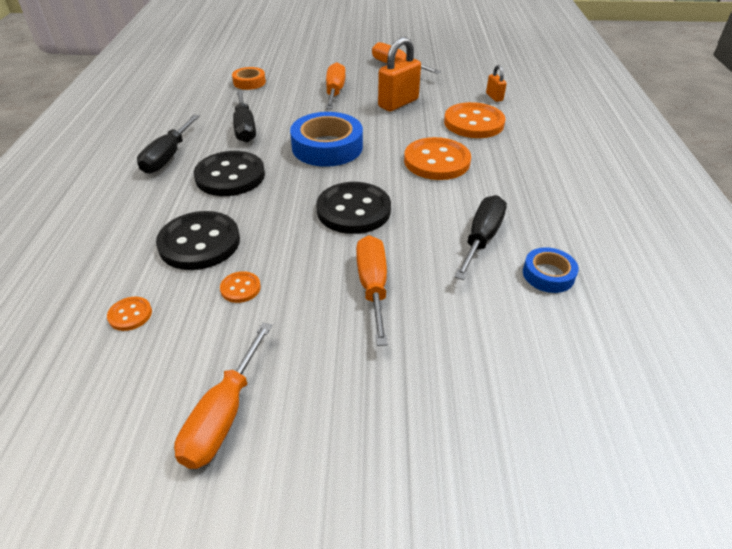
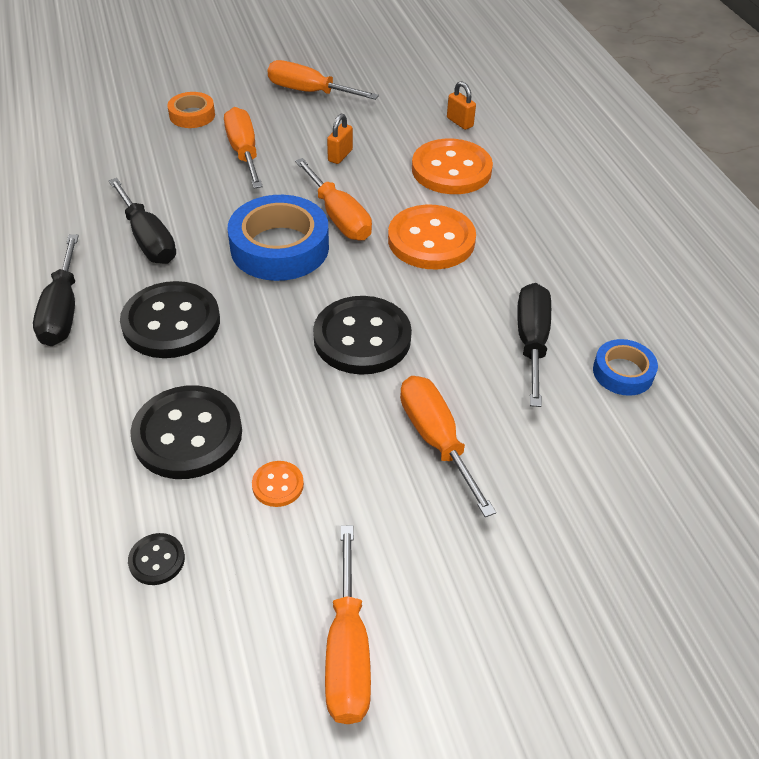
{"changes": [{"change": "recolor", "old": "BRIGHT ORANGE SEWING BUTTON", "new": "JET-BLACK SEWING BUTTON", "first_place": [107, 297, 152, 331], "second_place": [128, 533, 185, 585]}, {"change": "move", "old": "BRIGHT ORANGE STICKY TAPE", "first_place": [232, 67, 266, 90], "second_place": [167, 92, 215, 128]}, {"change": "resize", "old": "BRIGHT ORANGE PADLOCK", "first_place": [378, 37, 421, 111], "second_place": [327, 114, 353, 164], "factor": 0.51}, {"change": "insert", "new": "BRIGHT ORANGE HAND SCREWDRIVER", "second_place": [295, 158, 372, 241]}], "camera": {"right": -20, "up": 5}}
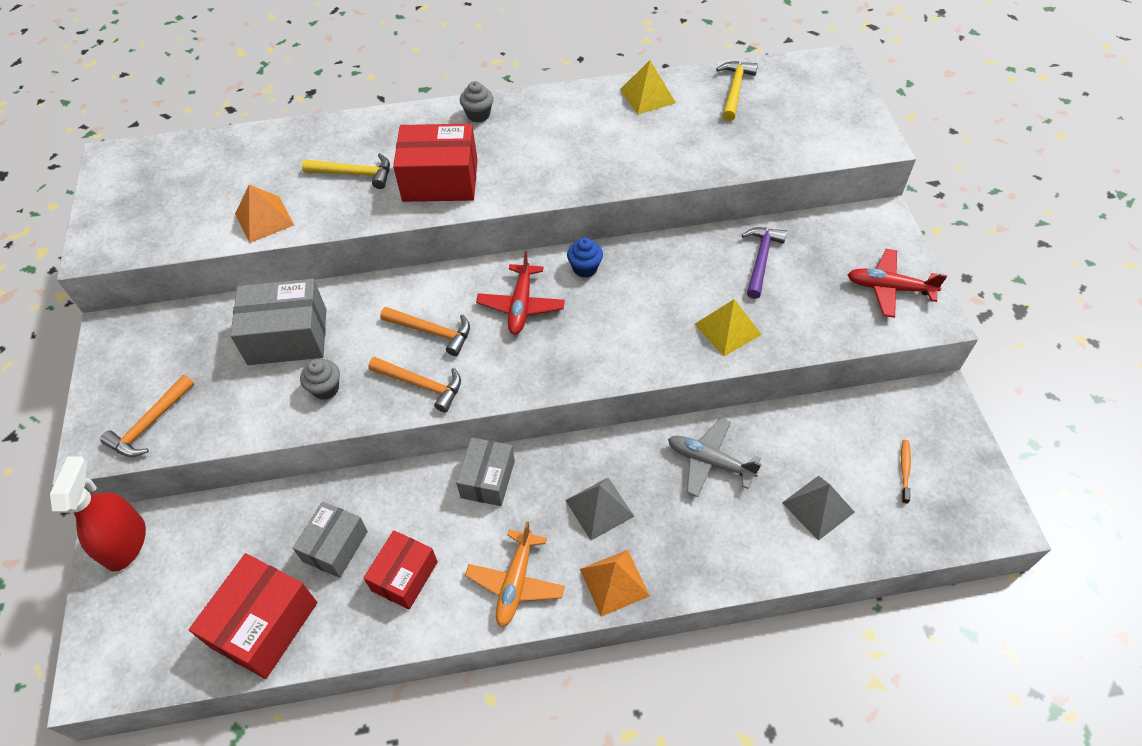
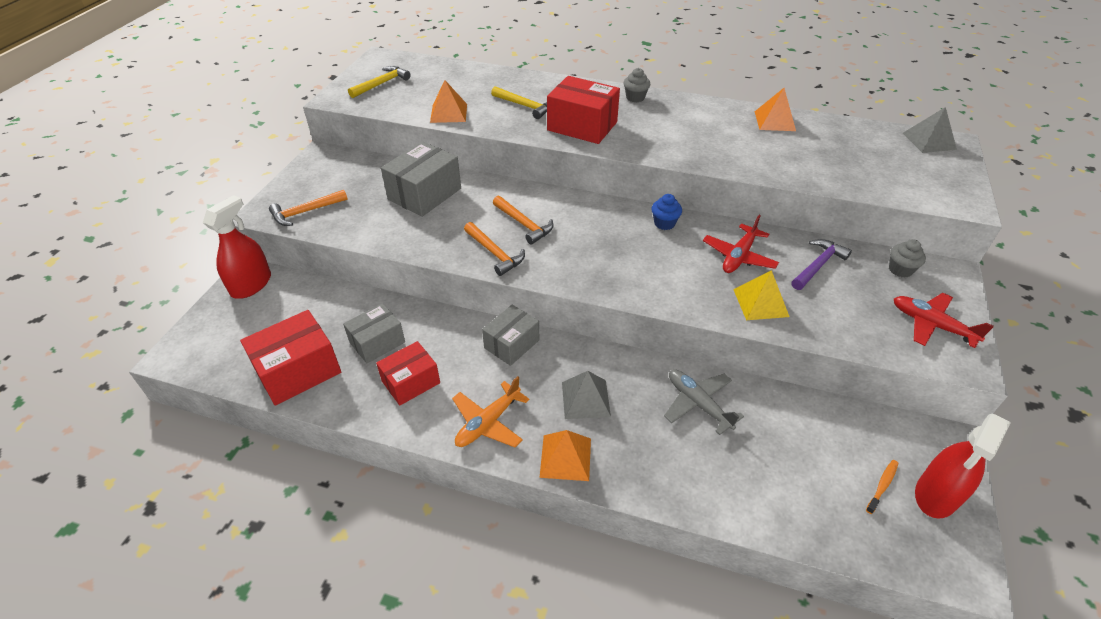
{"changes": [{"change": "rotate", "old": "GRAY BOX", "first_place": [230, 279, 327, 365], "second_place": [381, 141, 461, 217], "degrees": -75}, {"change": "move", "old": "GRAY MUFFIN", "first_place": [300, 359, 340, 400], "second_place": [889, 239, 926, 278]}, {"change": "move", "old": "RED AEROPLANE", "first_place": [476, 251, 565, 335], "second_place": [703, 215, 779, 273]}, {"change": "recolor", "old": "YELLOW PYRAMID SHAPE", "new": "BRIGHT ORANGE PYRAMID SHAPE", "first_place": [620, 60, 676, 115], "second_place": [754, 88, 796, 131]}, {"change": "move", "old": "YELLOW CARPENTER'S HAMMER", "first_place": [716, 61, 758, 121], "second_place": [348, 66, 411, 98]}, {"change": "move", "old": "GRAY PYRAMID SHAPE", "first_place": [782, 476, 855, 541], "second_place": [903, 107, 957, 153]}, {"change": "insert", "new": "RED SPRAY BOTTLE", "second_place": [915, 414, 1011, 518]}], "camera": {"right": 25, "up": -10}}
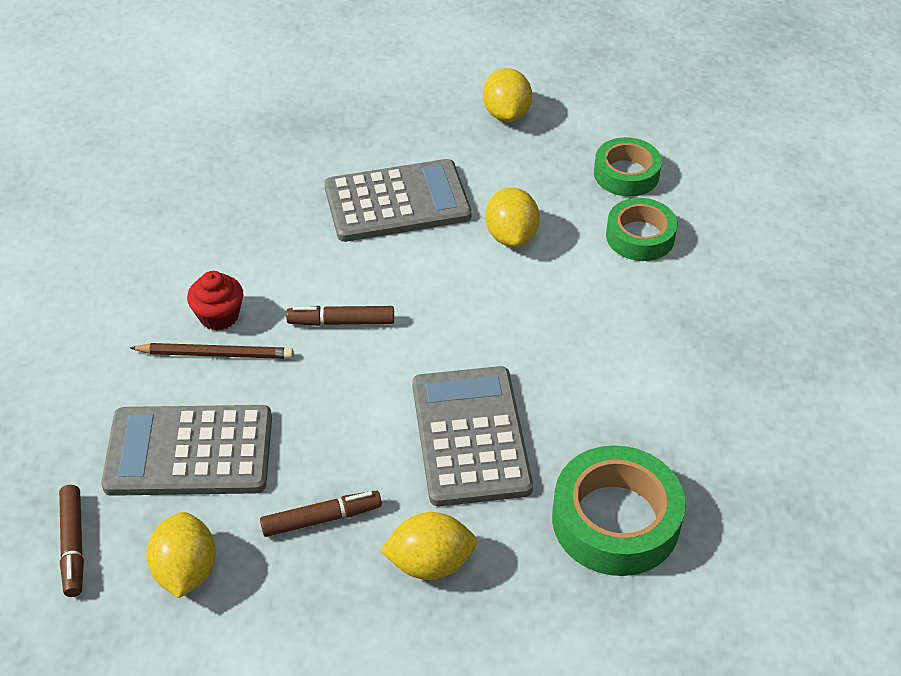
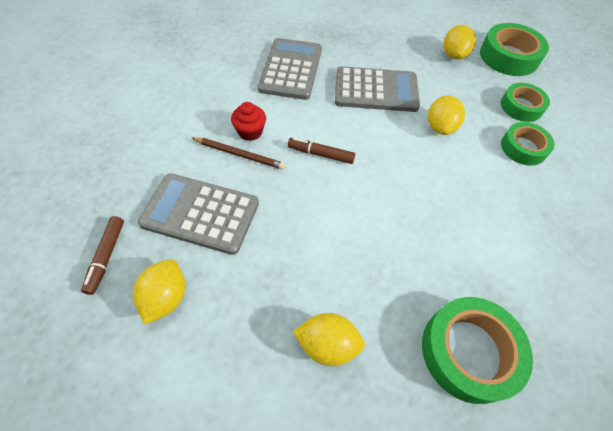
{"changes": [{"change": "delete", "old": "DARK BROWN MARKER PEN", "first_place": [260, 491, 382, 537]}, {"change": "move", "old": "GRAY ADDING MACHINE", "first_place": [412, 366, 533, 506], "second_place": [258, 38, 322, 100]}, {"change": "insert", "new": "GREEN STICKY TAPE", "second_place": [480, 23, 549, 76]}], "camera": {"right": 15, "up": 10}}
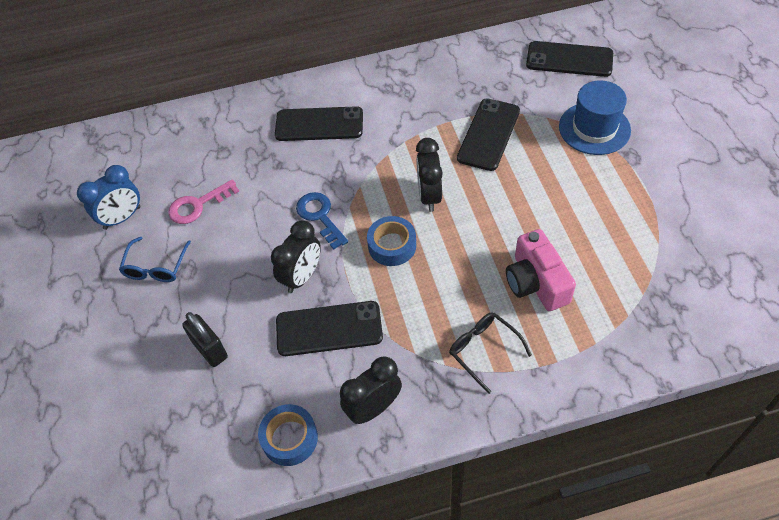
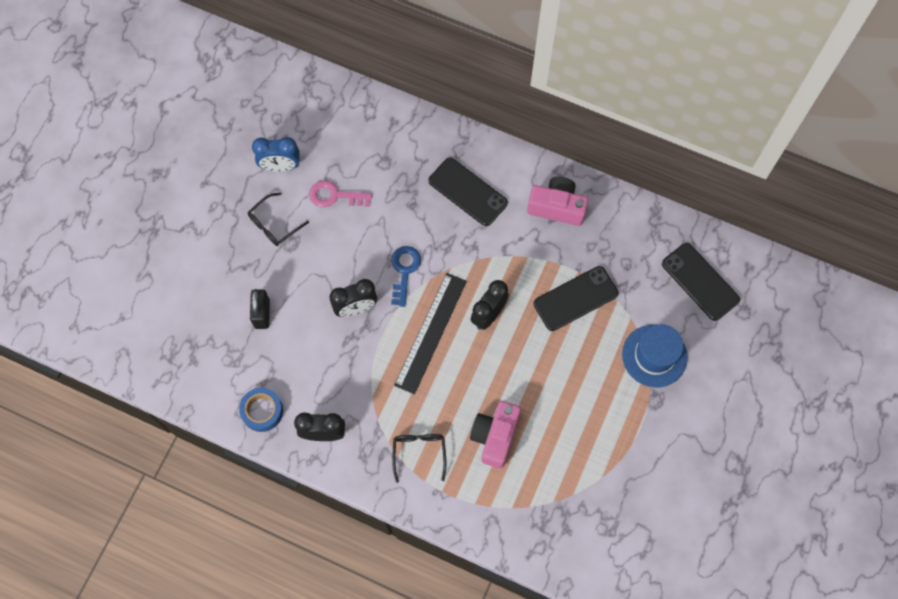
{"changes": [{"change": "recolor", "old": "ROYAL BLUE GLASSES", "new": "JET-BLACK GLASSES", "first_place": [119, 237, 191, 282], "second_place": [248, 192, 309, 246]}, {"change": "delete", "old": "JET-BLACK SMARTPHONE", "first_place": [276, 301, 383, 356]}, {"change": "replace", "old": "ROYAL BLUE STICKY TAPE", "new": "JET-BLACK MEASURING STICK", "first_place": [367, 216, 416, 266], "second_place": [394, 273, 467, 395]}, {"change": "insert", "new": "PINK PHOTO CAMERA", "second_place": [527, 177, 588, 226]}], "camera": {"right": 35, "up": 15}}
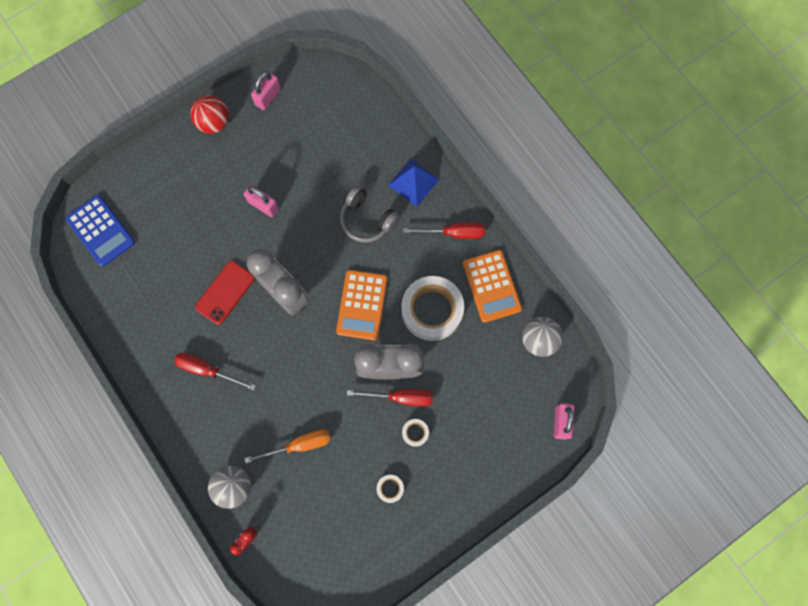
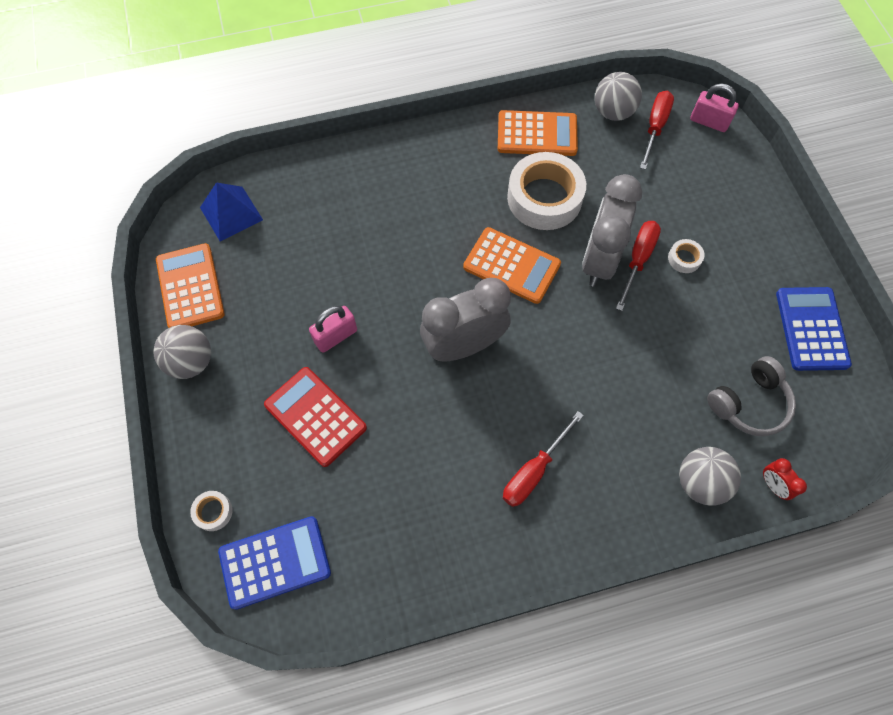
{"changes": [{"change": "recolor", "old": "RED SPHERE", "new": "GRAY SPHERE", "first_place": [190, 95, 229, 134], "second_place": [153, 325, 211, 379]}, {"change": "delete", "old": "RED SMARTPHONE", "first_place": [195, 261, 255, 325]}, {"change": "delete", "old": "BRIGHT ORANGE HAND SCREWDRIVER", "first_place": [244, 429, 331, 463]}, {"change": "replace", "old": "PINK PADLOCK", "new": "BRIGHT ORANGE ADDING MACHINE", "first_place": [251, 71, 281, 110], "second_place": [156, 243, 225, 328]}, {"change": "move", "old": "GRAY HEADSET", "first_place": [340, 186, 399, 243], "second_place": [707, 356, 796, 436]}, {"change": "move", "old": "PURE WHITE STICKY TAPE", "first_place": [376, 475, 404, 503], "second_place": [190, 491, 233, 531]}, {"change": "move", "old": "ROYAL BLUE PYRAMID SHAPE", "first_place": [388, 158, 439, 207], "second_place": [200, 182, 263, 242]}, {"change": "move", "old": "RED HAND SCREWDRIVER", "first_place": [403, 222, 485, 239], "second_place": [640, 91, 674, 170]}, {"change": "insert", "new": "RED ADDING MACHINE", "second_place": [264, 367, 367, 467]}, {"change": "insert", "new": "ROYAL BLUE ADDING MACHINE", "second_place": [776, 287, 852, 371]}], "camera": {"right": -70, "up": -10}}
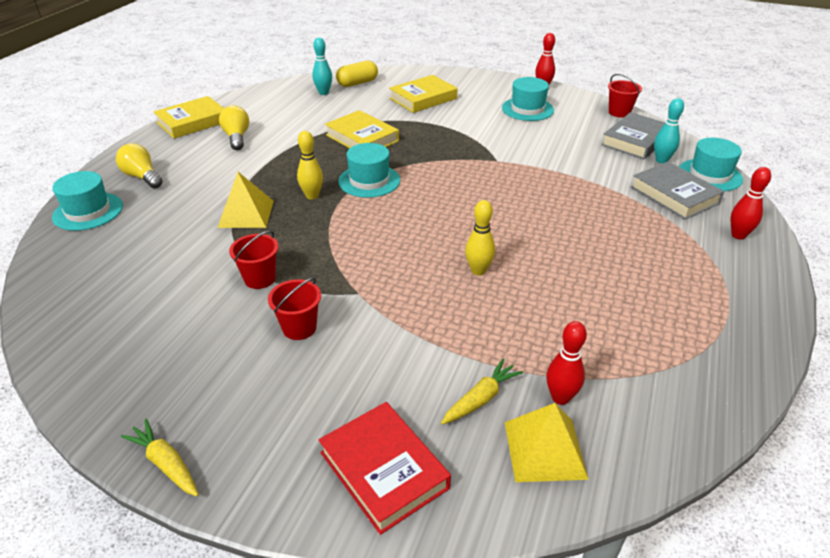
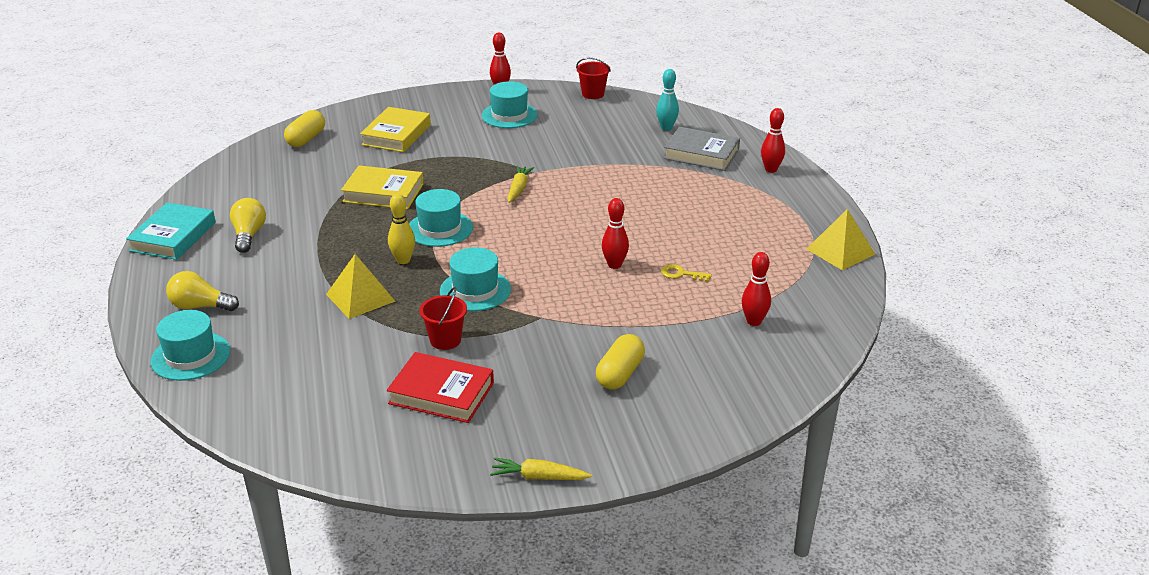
{"changes": [{"change": "recolor", "old": "YELLOW HARDCOVER", "new": "AQUA HARDCOVER", "first_place": [154, 96, 224, 139], "second_place": [126, 202, 216, 260]}, {"change": "rotate", "old": "YELLOW LIGHT BULB", "first_place": [219, 105, 249, 150], "second_place": [230, 198, 266, 253], "degrees": 45}, {"change": "delete", "old": "RED SAND BUCKET", "first_place": [268, 278, 321, 340]}, {"change": "delete", "old": "AQUA BOWLING PIN", "first_place": [312, 37, 332, 95]}, {"change": "move", "old": "RED HARDCOVER", "first_place": [319, 402, 451, 535], "second_place": [387, 352, 494, 423]}, {"change": "move", "old": "YELLOW ROOT VEGETABLE", "first_place": [441, 359, 523, 425], "second_place": [507, 166, 534, 203]}, {"change": "recolor", "old": "YELLOW BOWLING PIN", "new": "RED BOWLING PIN", "first_place": [465, 200, 495, 275], "second_place": [602, 198, 629, 269]}, {"change": "move", "old": "YELLOW PYRAMID SHAPE", "first_place": [505, 403, 589, 482], "second_place": [807, 209, 875, 270]}, {"change": "delete", "old": "GRAY HARDCOVER", "first_place": [601, 112, 665, 159]}, {"change": "move", "old": "AQUA TALL HAT", "first_place": [679, 138, 743, 191], "second_place": [440, 247, 511, 311]}, {"change": "insert", "new": "YELLOW PILL SHAPE", "second_place": [596, 334, 645, 390]}, {"change": "insert", "new": "YELLOW LATCHKEY", "second_place": [661, 264, 712, 282]}], "camera": {"right": -35, "up": -5}}
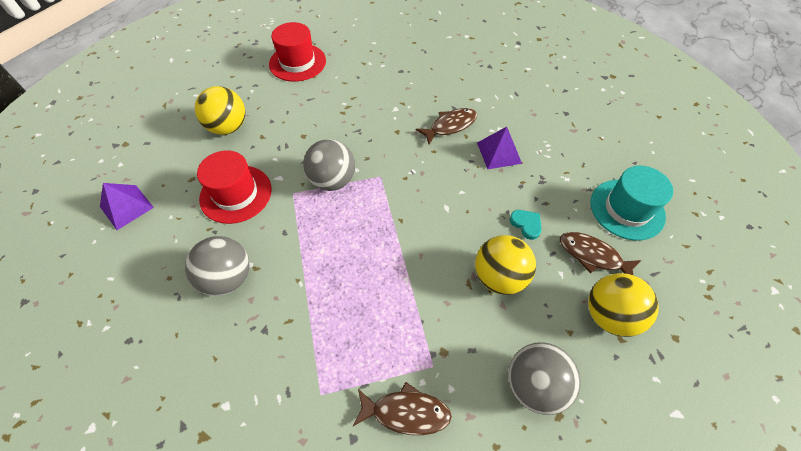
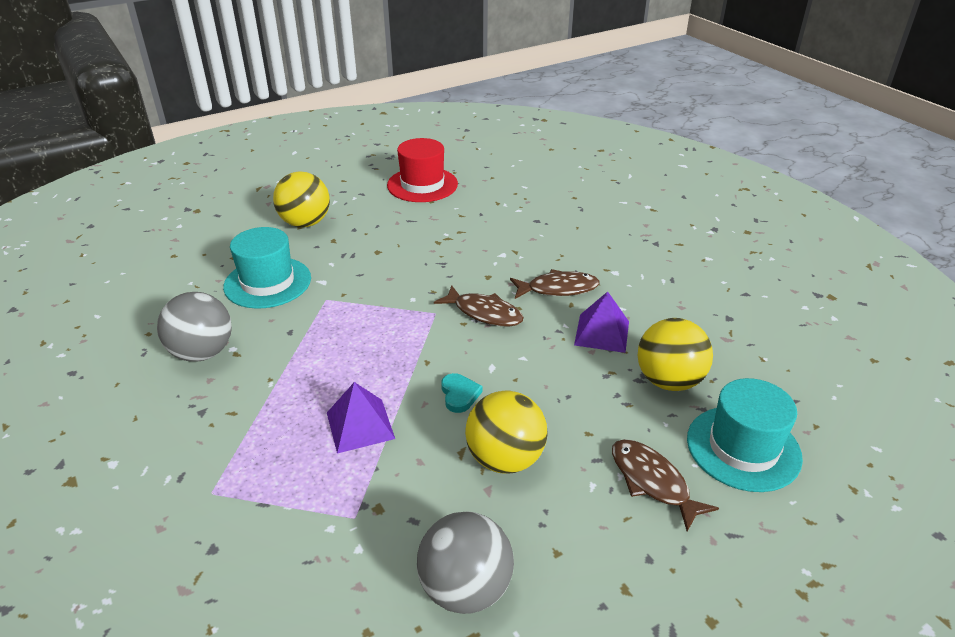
{"changes": [{"change": "move", "old": "VIOLET PYRAMID SHAPE", "first_place": [100, 183, 154, 230], "second_place": [327, 382, 395, 453]}, {"change": "recolor", "old": "RED TALL HAT", "new": "AQUA TALL HAT", "first_place": [197, 150, 272, 224], "second_place": [223, 227, 311, 309]}, {"change": "delete", "old": "GRAY SPHERE", "first_place": [303, 139, 355, 191]}, {"change": "move", "old": "DARK BROWN FISH FIGURE", "first_place": [353, 382, 452, 435], "second_place": [434, 285, 524, 327]}, {"change": "move", "old": "AQUA HEART SHAPE", "first_place": [509, 210, 541, 240], "second_place": [441, 373, 483, 413]}, {"change": "move", "old": "YELLOW SPHERE", "first_place": [588, 273, 659, 337], "second_place": [638, 318, 713, 391]}], "camera": {"right": 25, "up": -20}}
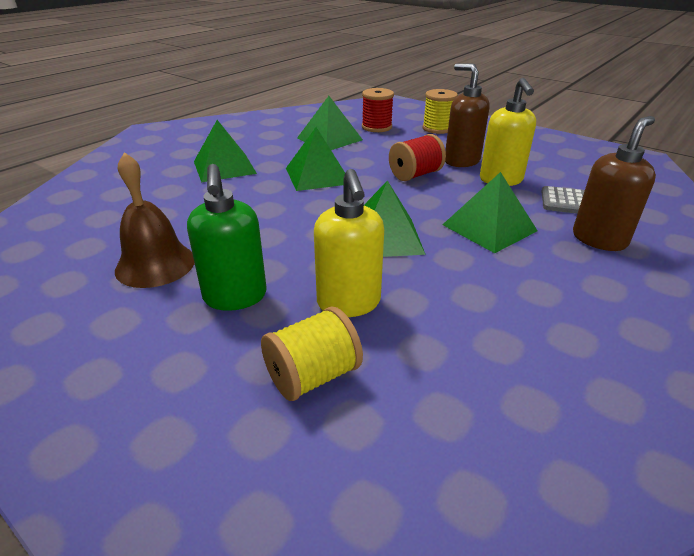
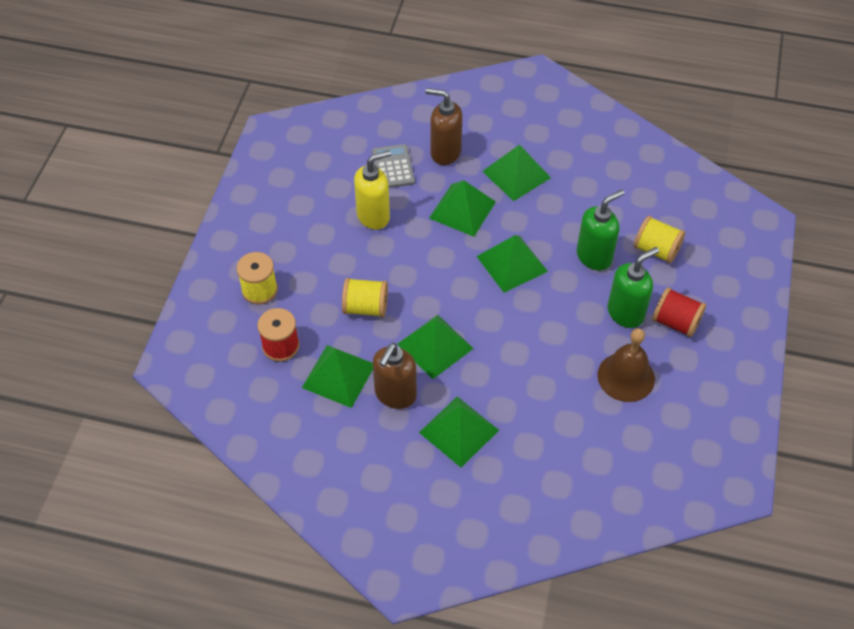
{"changes": [{"change": "recolor", "old": "YELLOW PUMP BOTTLE", "new": "GREEN PUMP BOTTLE", "first_place": [314, 169, 384, 317], "second_place": [577, 189, 624, 271]}, {"change": "move", "old": "RED REEL OF THREAD", "first_place": [389, 134, 446, 181], "second_place": [652, 287, 706, 337]}, {"change": "move", "old": "DARK BROWN PUMP BOTTLE", "first_place": [445, 63, 489, 167], "second_place": [373, 343, 417, 409]}, {"change": "insert", "new": "YELLOW REEL OF THREAD", "second_place": [342, 278, 388, 318]}, {"change": "insert", "new": "GREEN PYRAMID SHAPE", "second_place": [482, 145, 551, 201]}], "camera": {"right": -115, "up": 20}}
